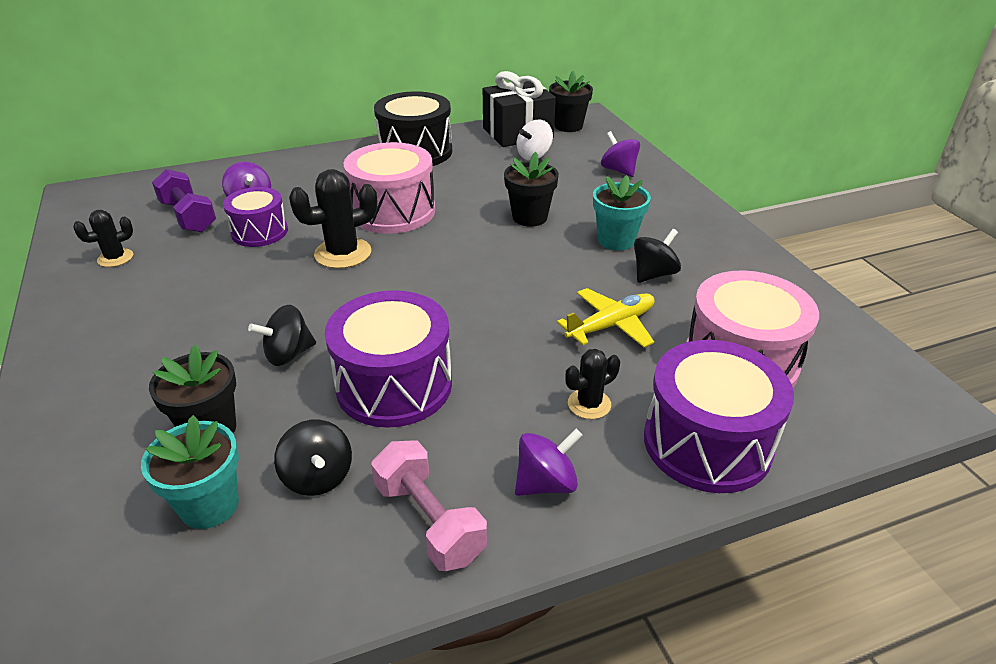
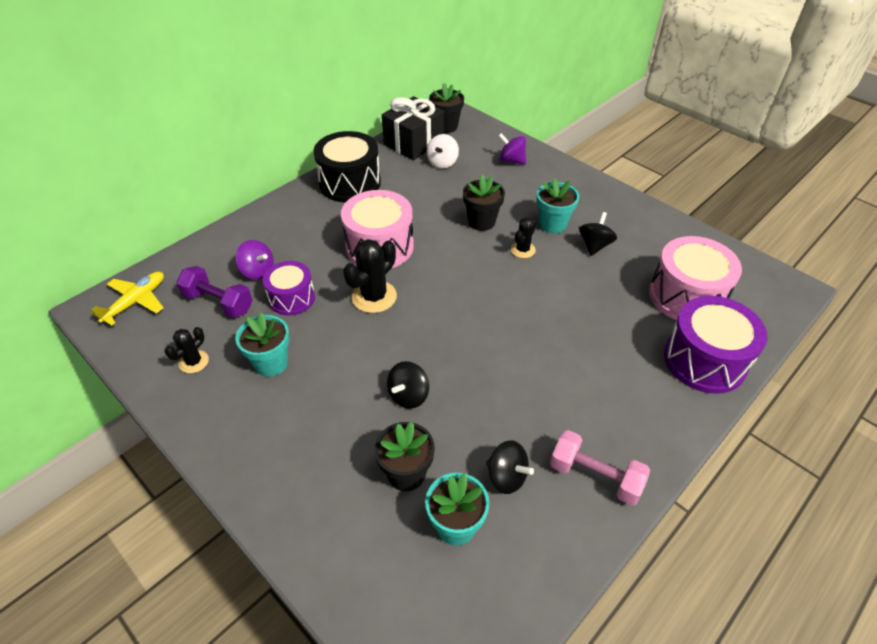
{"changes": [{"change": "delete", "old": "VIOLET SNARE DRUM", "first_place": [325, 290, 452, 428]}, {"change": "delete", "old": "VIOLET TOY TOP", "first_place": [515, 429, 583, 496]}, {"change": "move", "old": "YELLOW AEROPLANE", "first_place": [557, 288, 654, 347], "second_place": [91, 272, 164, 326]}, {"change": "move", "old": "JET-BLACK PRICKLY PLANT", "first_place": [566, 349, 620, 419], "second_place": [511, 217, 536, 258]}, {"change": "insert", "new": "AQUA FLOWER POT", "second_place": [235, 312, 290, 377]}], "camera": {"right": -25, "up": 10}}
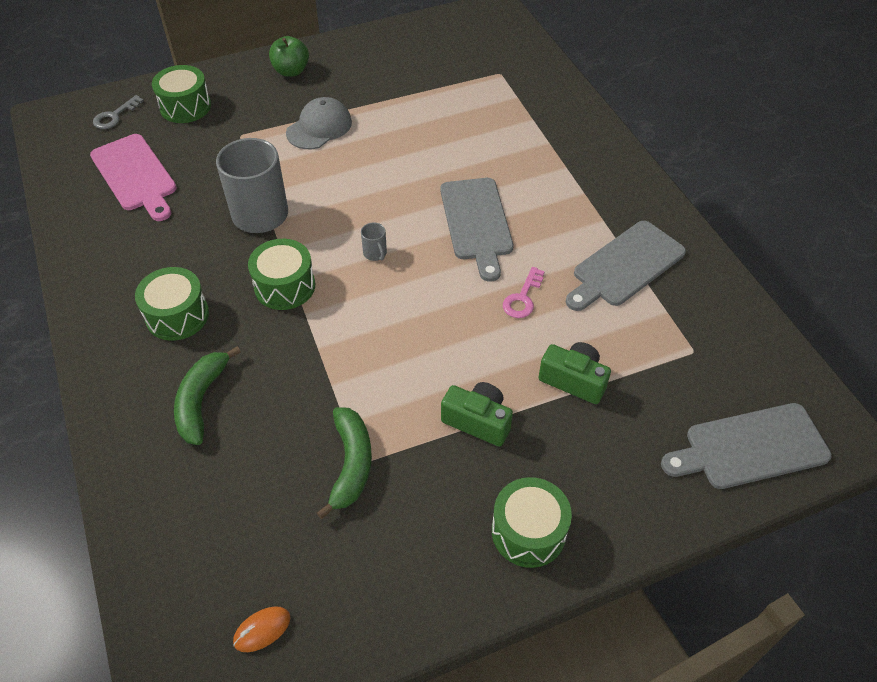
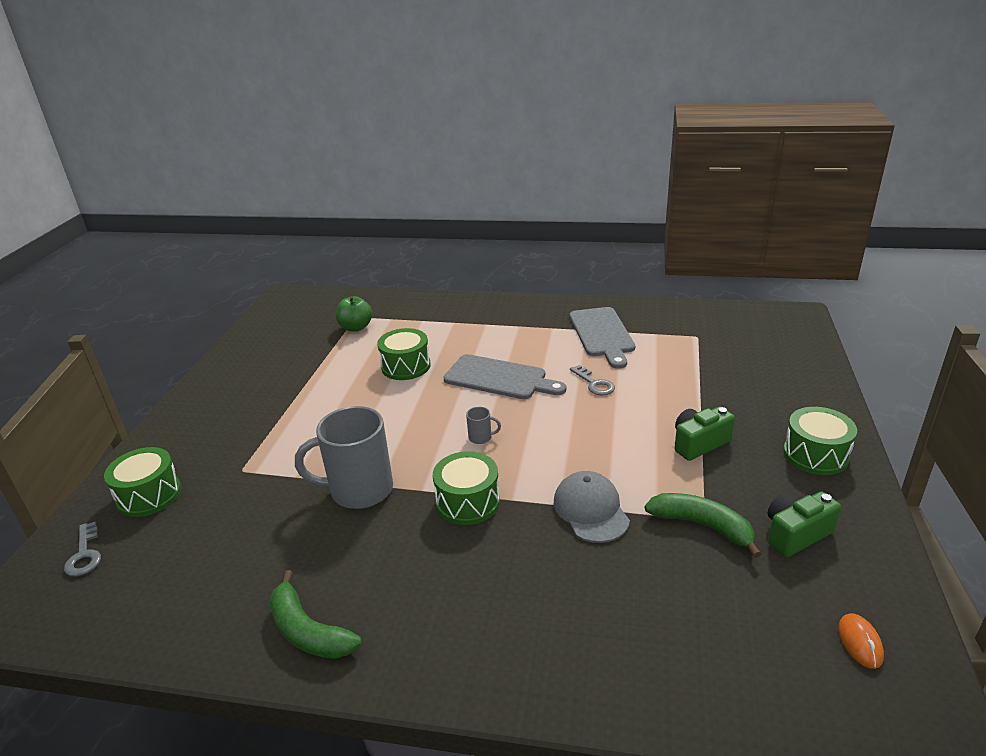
{"changes": [{"change": "delete", "old": "PINK BREAD BOARD", "first_place": [90, 134, 177, 221]}, {"change": "move", "old": "GREEN SNARE DRUM", "first_place": [135, 267, 209, 341], "second_place": [377, 328, 430, 380]}, {"change": "move", "old": "GREEN BANANA", "first_place": [174, 346, 241, 445], "second_place": [269, 570, 362, 659]}, {"change": "move", "old": "GREEN APPLE FRUIT", "first_place": [269, 36, 309, 77], "second_place": [336, 296, 373, 332]}, {"change": "move", "old": "GRAY BASEBALL CAP", "first_place": [286, 97, 352, 149], "second_place": [554, 471, 630, 543]}, {"change": "recolor", "old": "PINK LATCHKEY", "new": "GRAY LATCHKEY", "first_place": [503, 267, 545, 318], "second_place": [570, 365, 615, 395]}, {"change": "move", "old": "GREEN PHOTO CAMERA", "first_place": [538, 342, 611, 404], "second_place": [768, 492, 841, 557]}, {"change": "delete", "old": "GRAY BREAD BOARD", "first_place": [661, 403, 832, 489]}], "camera": {"right": -55, "up": -20}}
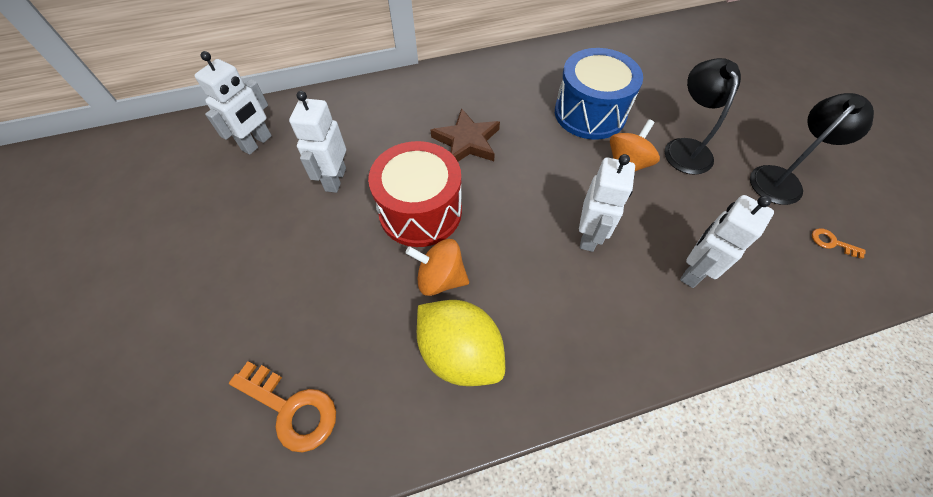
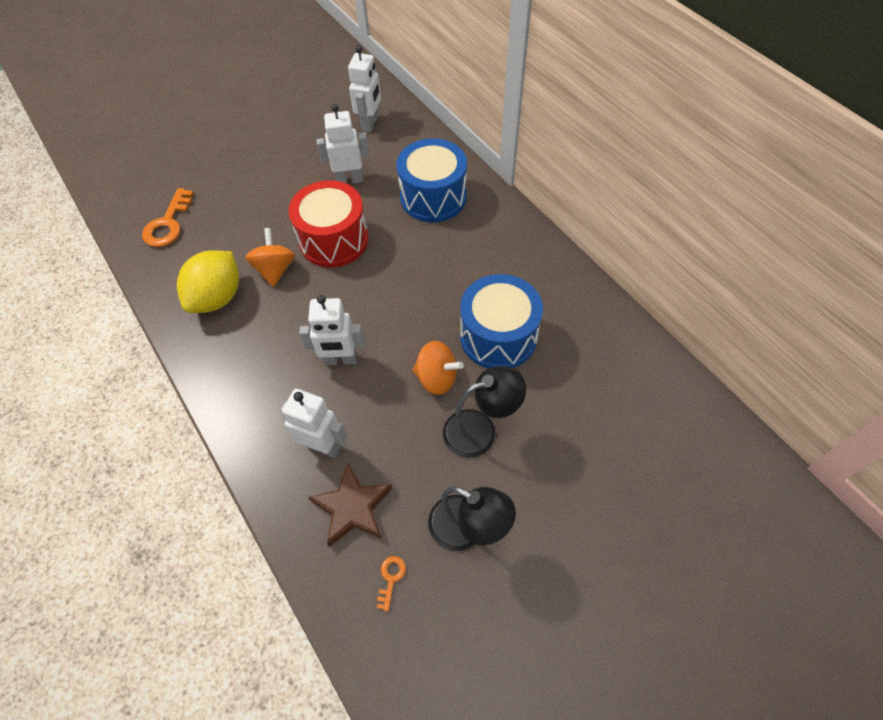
{"changes": [{"change": "rotate", "old": "PURE WHITE ROBOT", "first_place": [195, 51, 272, 155], "second_place": [348, 45, 381, 132], "degrees": -90}, {"change": "move", "old": "DARK BROWN STAR", "first_place": [431, 108, 500, 161], "second_place": [308, 463, 393, 547]}, {"change": "insert", "new": "ROYAL BLUE SNARE DRUM", "second_place": [397, 138, 467, 222]}], "camera": {"right": 75, "up": 0}}
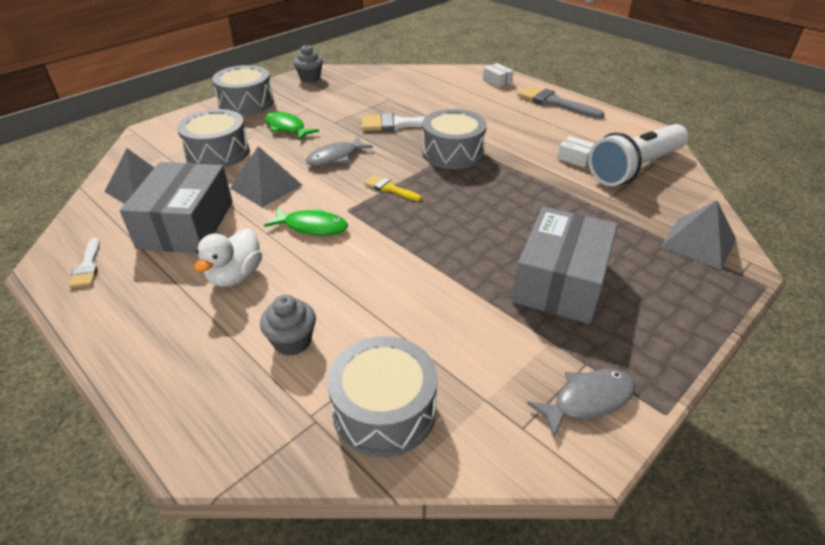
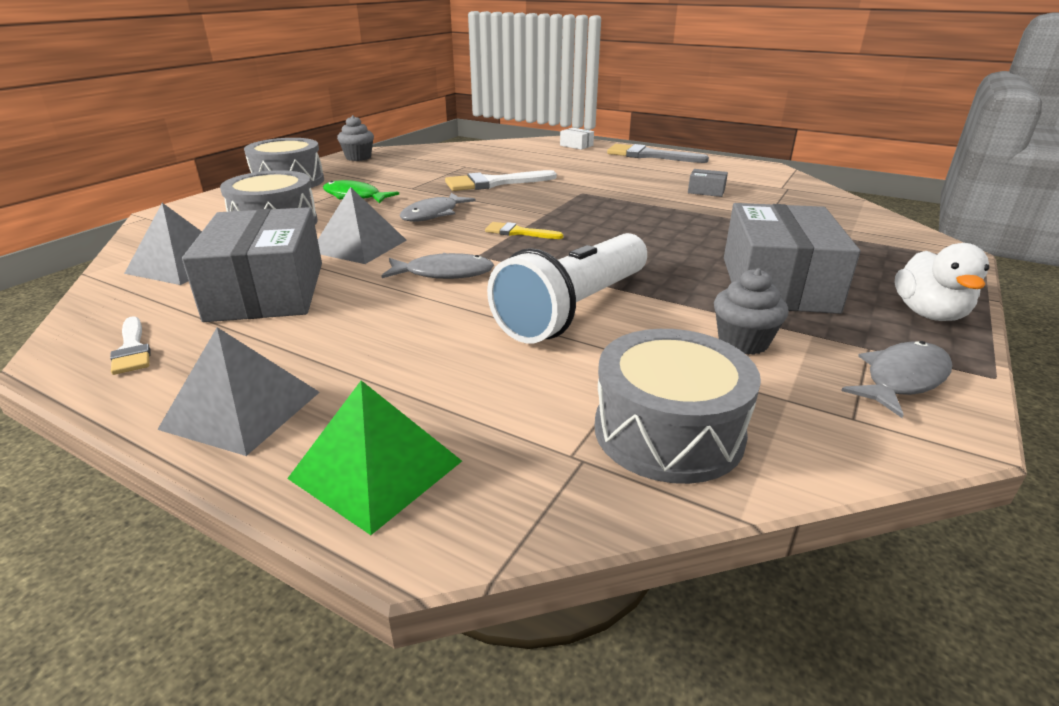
{"changes": [{"change": "move", "old": "PURE WHITE DUCK", "first_place": [194, 228, 262, 287], "second_place": [895, 243, 989, 321]}, {"change": "move", "old": "GRAY MUFFIN", "first_place": [260, 295, 316, 356], "second_place": [714, 268, 788, 355]}, {"change": "recolor", "old": "GREEN FISH FIGURE", "new": "GRAY FISH FIGURE", "first_place": [264, 207, 348, 235], "second_place": [382, 253, 494, 279]}, {"change": "delete", "old": "GRAY SNARE DRUM", "first_place": [422, 109, 487, 169]}, {"change": "recolor", "old": "PURE WHITE BOX", "new": "GRAY BOX", "first_place": [557, 136, 594, 168], "second_place": [688, 169, 728, 197]}, {"change": "move", "old": "PURE WHITE FLASHLIGHT", "first_place": [588, 124, 688, 186], "second_place": [487, 233, 647, 343]}, {"change": "move", "old": "GRAY PYRAMID SHAPE", "first_place": [661, 201, 736, 270], "second_place": [157, 327, 320, 456]}, {"change": "insert", "new": "GREEN PYRAMID SHAPE", "second_place": [287, 380, 462, 535]}], "camera": {"right": -15, "up": -10}}
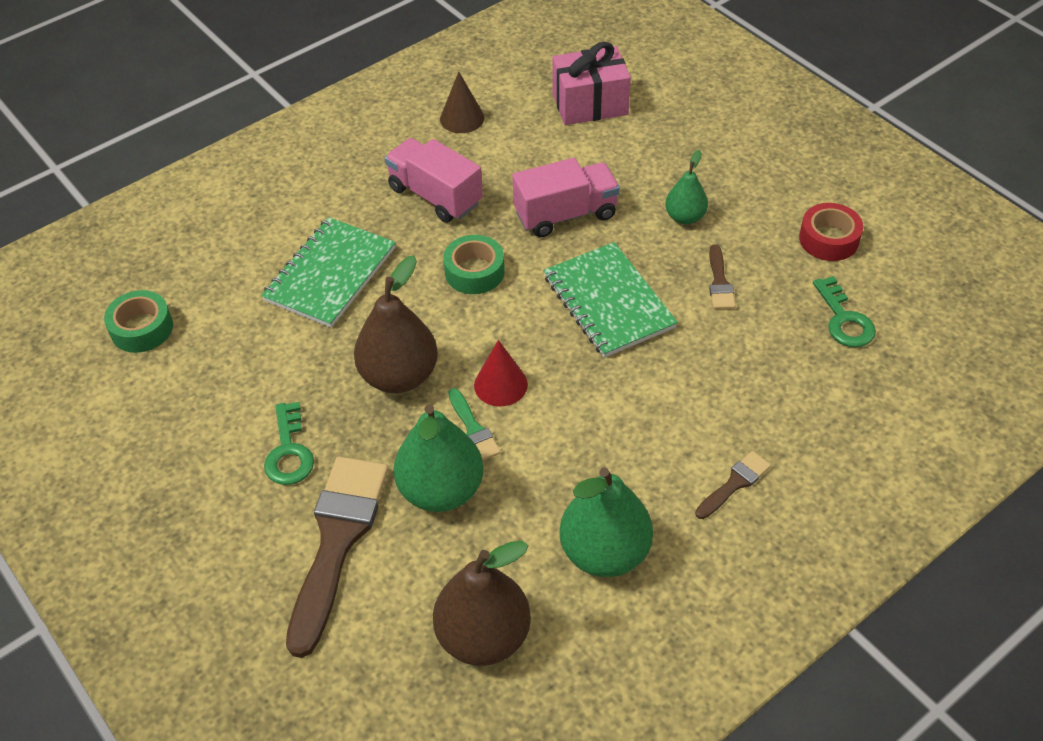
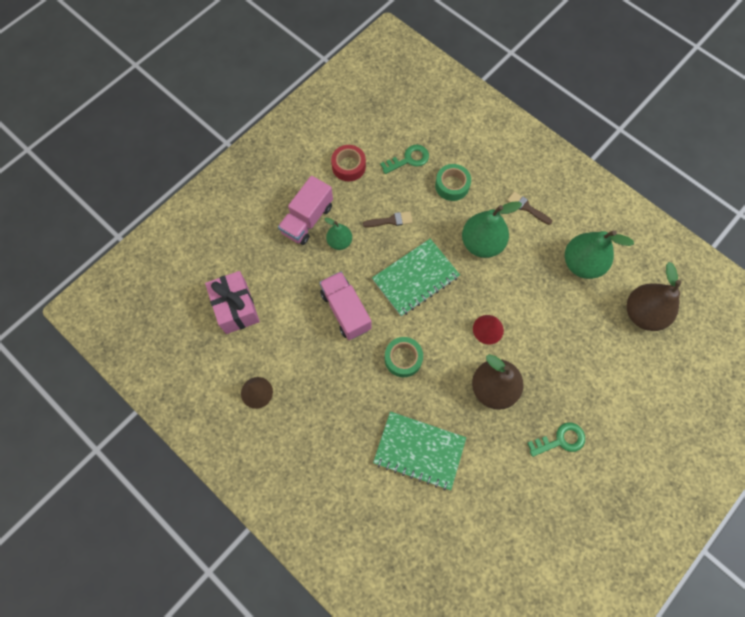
{"changes": [{"change": "move", "old": "GREEN STICKY TAPE", "first_place": [104, 290, 173, 353], "second_place": [435, 164, 471, 201]}, {"change": "delete", "old": "DARK BROWN PAINT BRUSH", "first_place": [286, 457, 389, 658]}, {"change": "move", "old": "PINK TOY TRUCK", "first_place": [385, 138, 483, 223], "second_place": [278, 176, 333, 245]}, {"change": "move", "old": "GREEN PEAR FRUIT", "first_place": [394, 404, 483, 512], "second_place": [462, 202, 522, 258]}, {"change": "delete", "old": "GREEN PAINT BRUSH", "first_place": [448, 388, 501, 461]}], "camera": {"right": -100, "up": 20}}
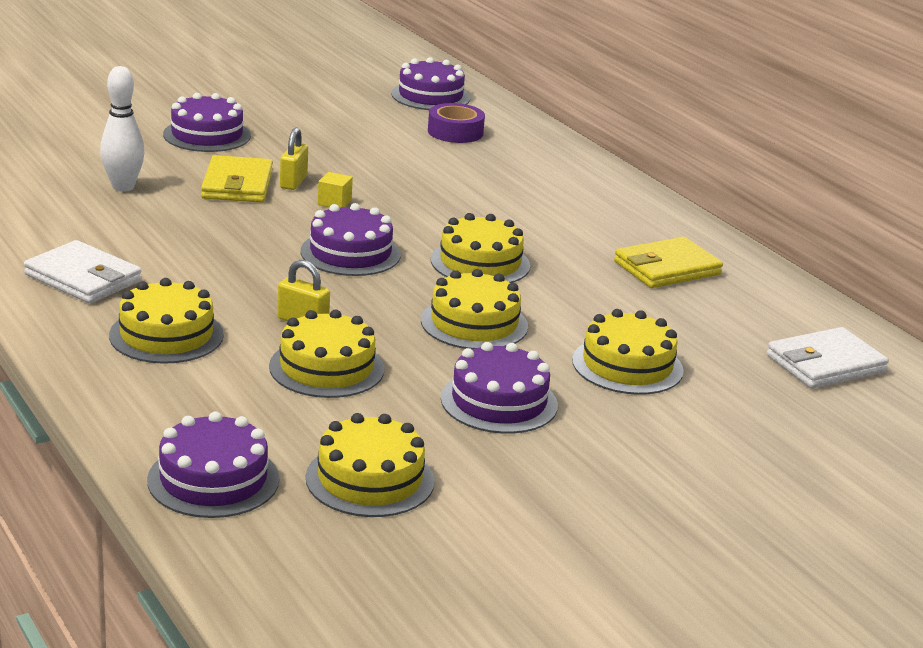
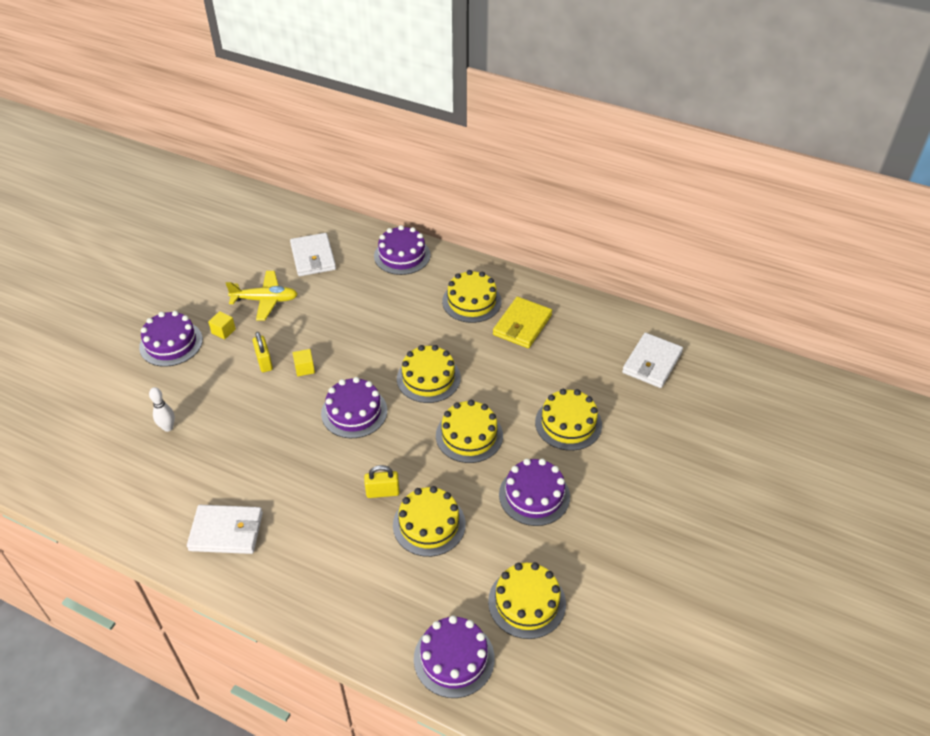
{"changes": [{"change": "resize", "old": "PURE WHITE BOWLING PIN", "first_place": [100, 66, 145, 192], "second_place": [149, 387, 175, 432], "factor": 0.66}, {"change": "move", "old": "YELLOW GATEAU", "first_place": [109, 278, 224, 364], "second_place": [442, 270, 501, 323]}, {"change": "delete", "old": "YELLOW BILLFOLD", "first_place": [201, 155, 273, 203]}, {"change": "move", "old": "VIOLET GATEAU", "first_place": [391, 57, 470, 110], "second_place": [374, 225, 431, 275]}, {"change": "replace", "old": "VIOLET STICKY TAPE", "new": "PURE WHITE BILLFOLD", "first_place": [428, 103, 485, 143], "second_place": [290, 233, 336, 276]}, {"change": "insert", "new": "YELLOW SOLID CUBE", "second_place": [208, 311, 236, 340]}, {"change": "insert", "new": "YELLOW AEROPLANE", "second_place": [226, 271, 298, 321]}], "camera": {"right": -30, "up": 20}}
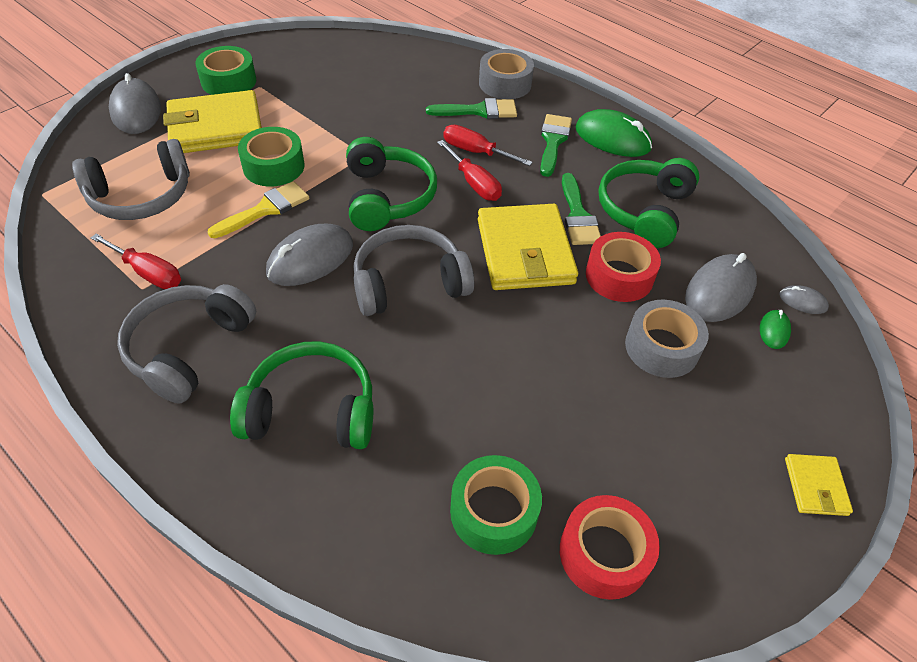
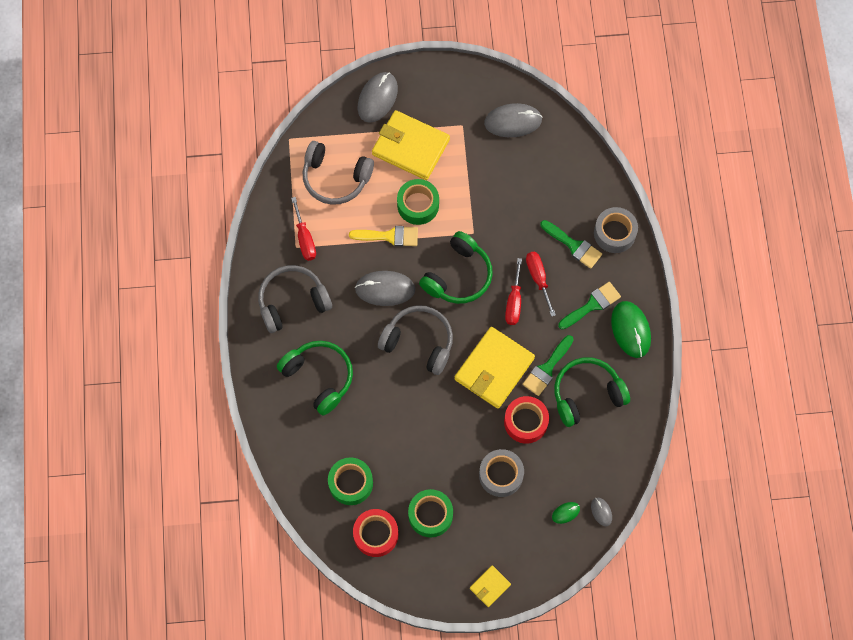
{"changes": [{"change": "move", "old": "GREEN STICKY TAPE", "first_place": [195, 46, 256, 95], "second_place": [408, 489, 453, 537]}, {"change": "move", "old": "GRAY PC MOUSE", "first_place": [685, 253, 757, 322], "second_place": [484, 103, 542, 137]}], "camera": {"right": 45, "up": 20}}
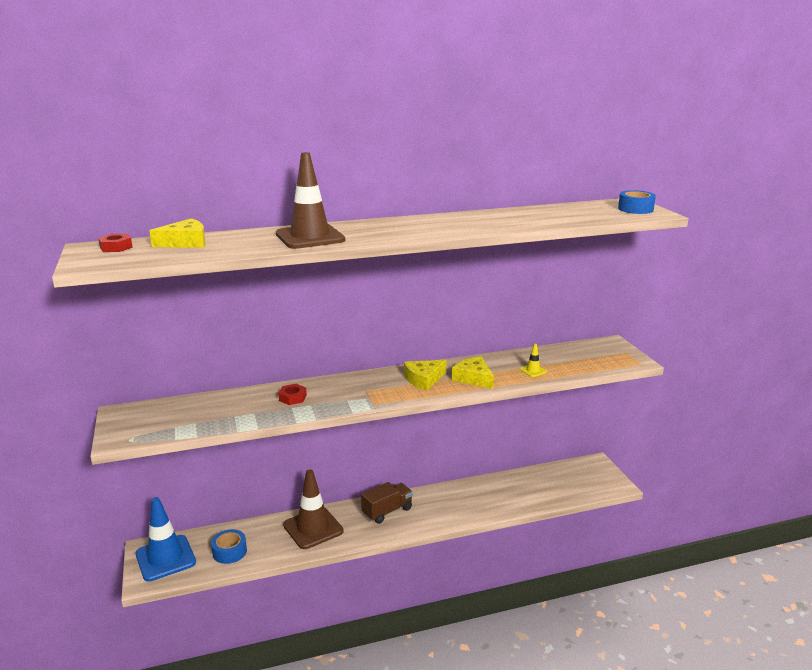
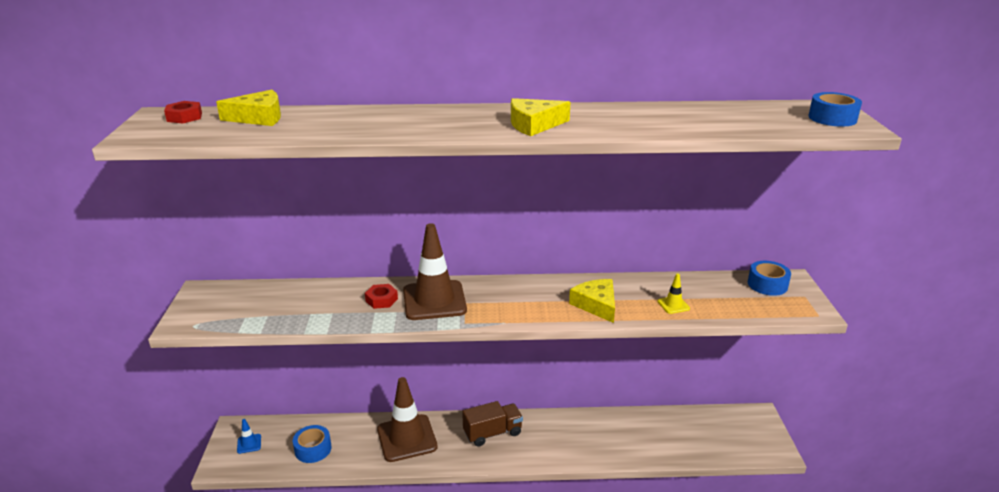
{"changes": [{"change": "resize", "old": "ROYAL BLUE SAFETY CONE", "first_place": [135, 497, 196, 582], "second_place": [237, 419, 261, 454], "factor": 0.42}, {"change": "move", "old": "DARK BROWN SAFETY CONE", "first_place": [276, 152, 345, 249], "second_place": [403, 223, 467, 320]}, {"change": "move", "old": "YELLOW PIECE OF CHEESE", "first_place": [404, 360, 447, 391], "second_place": [511, 98, 570, 136]}, {"change": "insert", "new": "ROYAL BLUE STICKY TAPE", "second_place": [748, 261, 791, 296]}], "camera": {"right": 15, "up": 5}}
